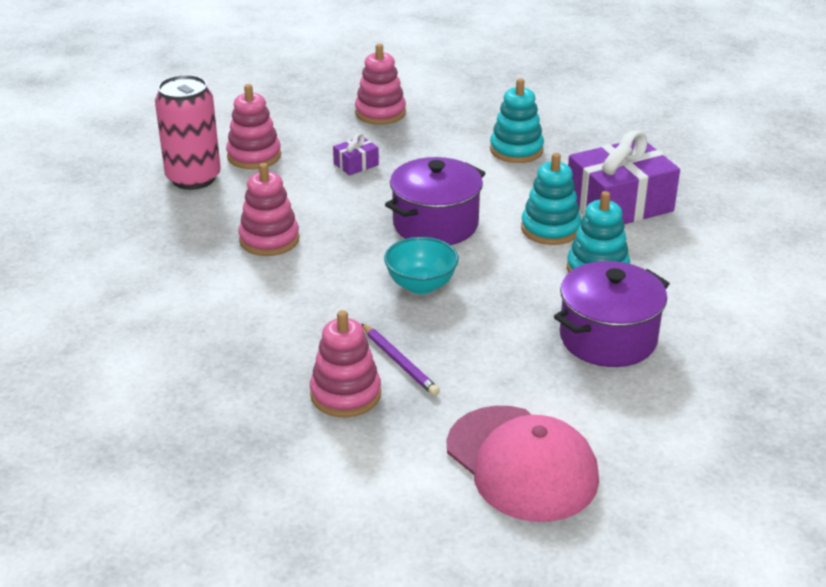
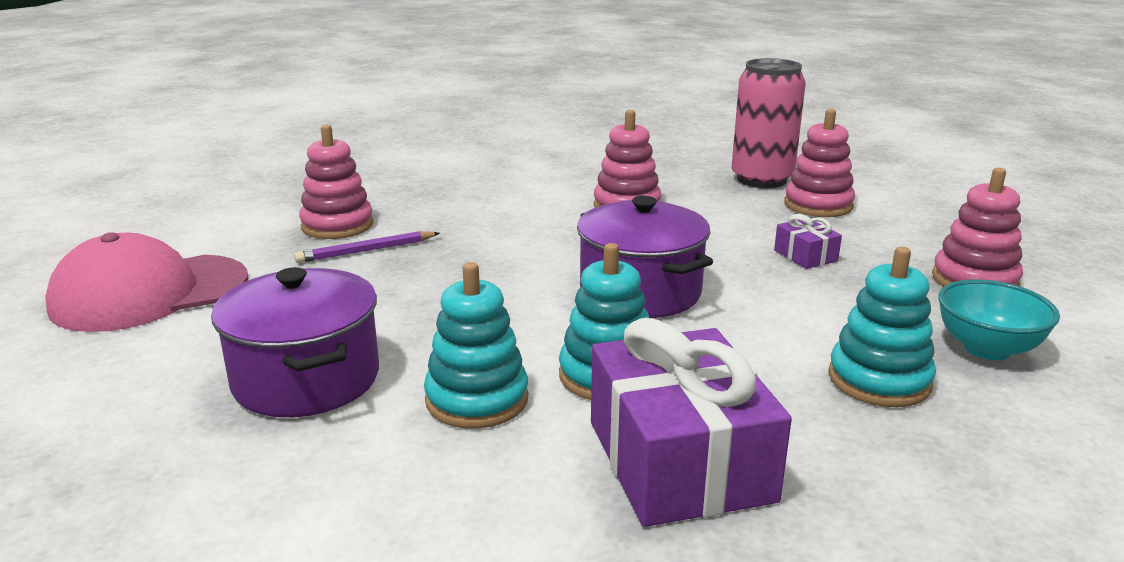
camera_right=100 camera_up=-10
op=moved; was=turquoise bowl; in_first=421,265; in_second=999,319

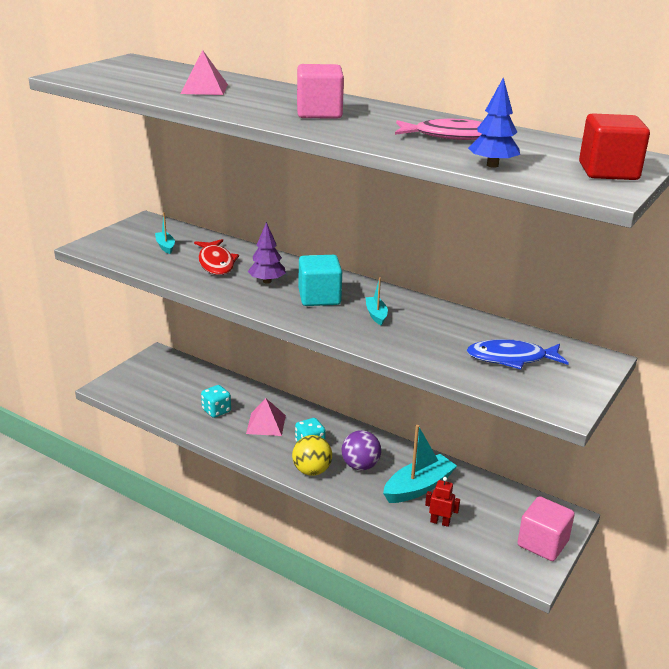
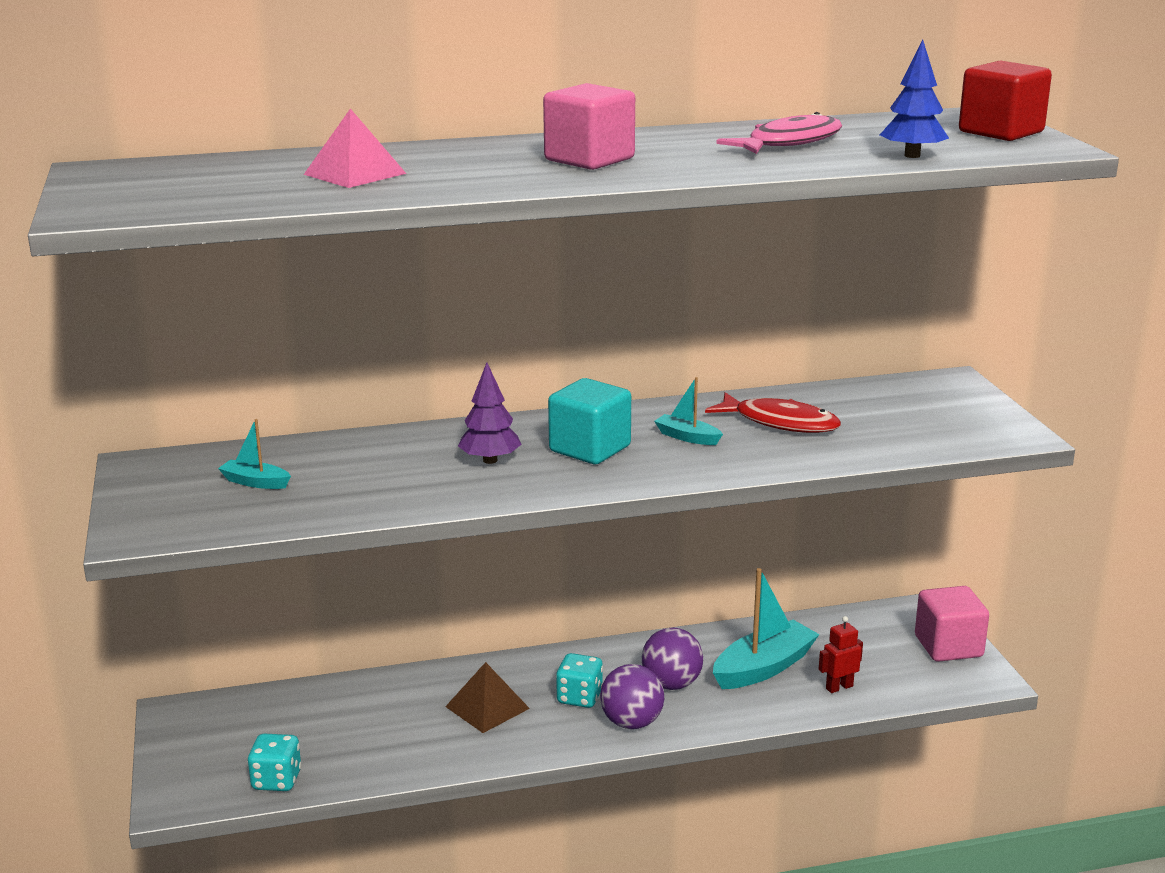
camera_right=-45 camera_up=-5
op=moved; was=red fish; in_first=216,257; in_second=773,412
op=removed; was=blue fish; in_first=518,354
op=moved; was=turquoise dice; in_first=216,401; in_second=275,762
op=recoloured; was=pink pyramid; now=brown pyramid; in_first=266,417; in_second=487,697
op=turned; was=turquoise boat; in_first=420,464; in_second=766,628; clockwise=45
op=recoloured; was=yellow ball; now=purple ball; in_first=312,455; in_second=632,696

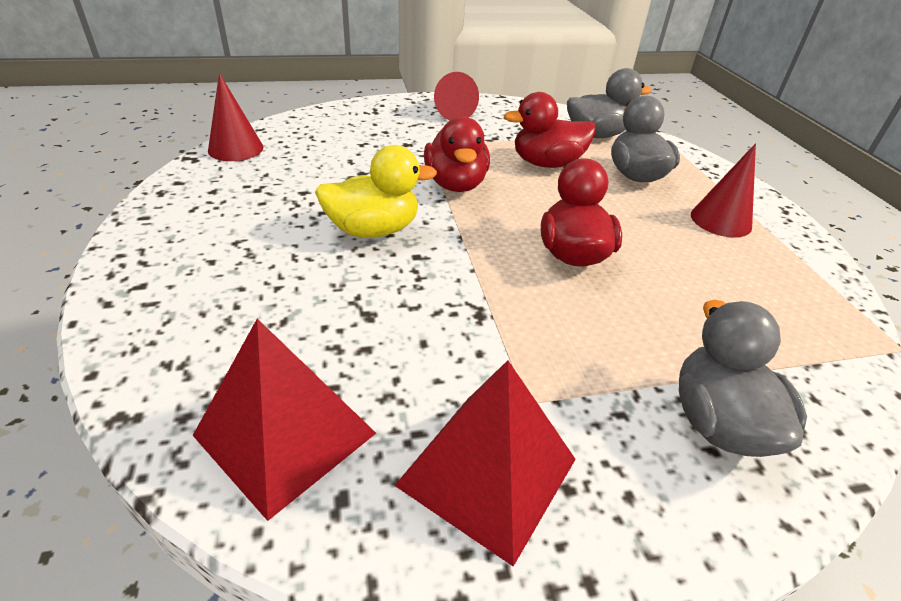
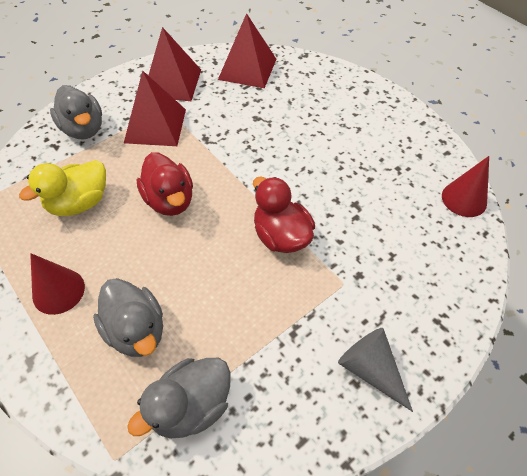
camera_right=155 camera_up=15
op=recoloured; was=red cone; now=grey cone; in_first=456,96; in_second=375,370
op=removed; was=red duck; in_first=550,130
op=moved; was=yellow duck; in_first=376,191; in_second=62,188
op=added; now=red pyramid; in_second=155,108

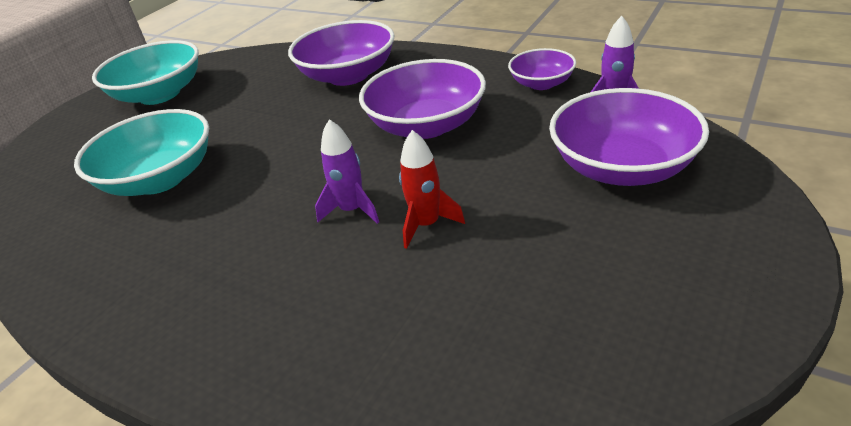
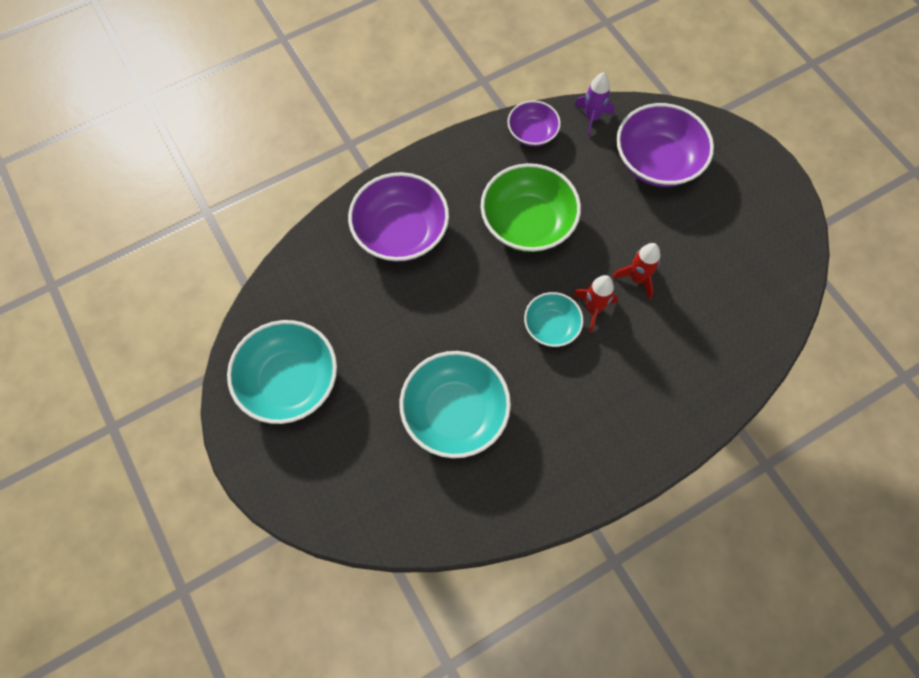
camera_right=-65 camera_up=30
op=recoloured; was=purple bowl; now=green bowl; in_first=422,99; in_second=530,207
op=recoloured; was=purple rocket; now=red rocket; in_first=347,171; in_second=595,304
op=added; now=turquoise bowl; in_second=553,319

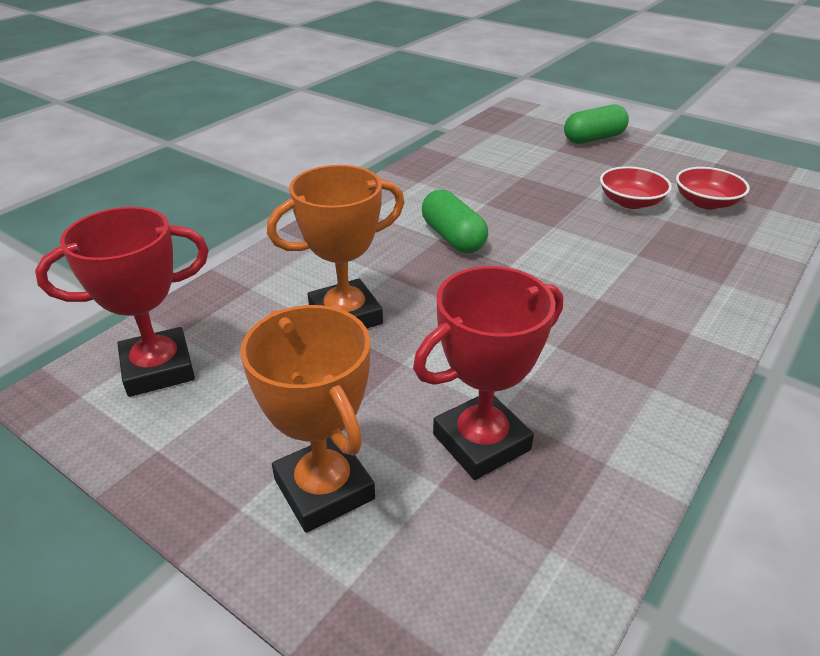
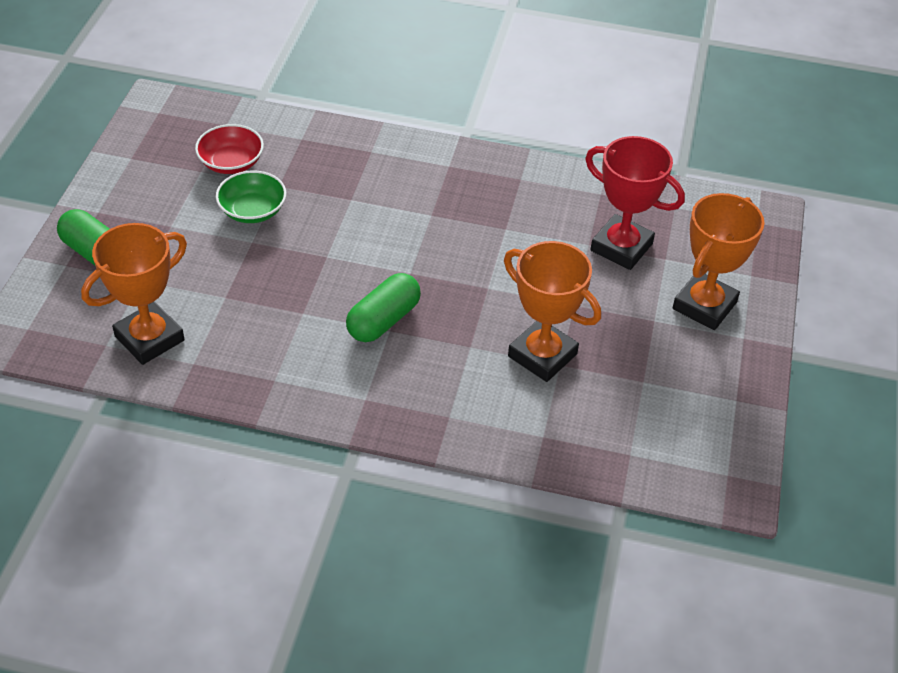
camera_right=-115 camera_up=10
op=recoloured; was=red bowl; now=green bowl; in_first=636,187; in_second=251,197
op=removed; was=red trophy; in_first=122,302
op=added; now=orange trophy; in_second=134,294

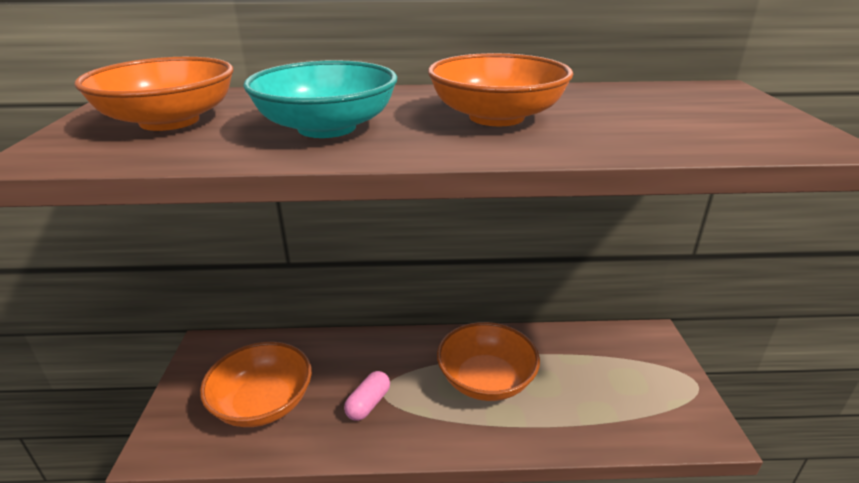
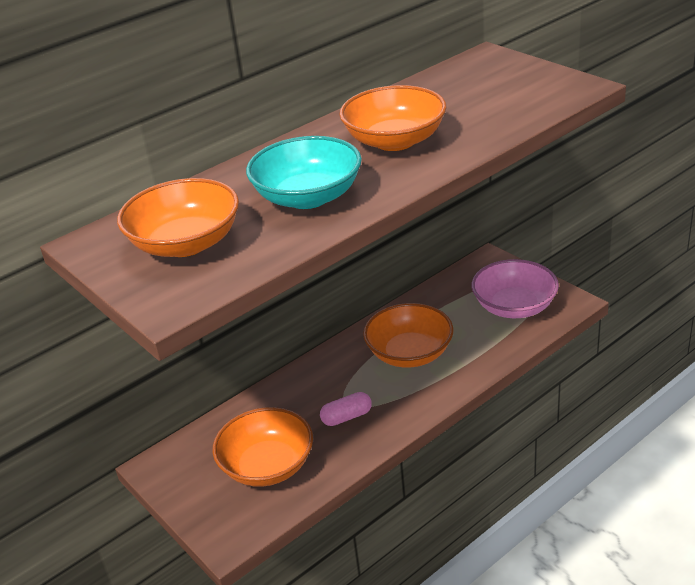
camera_right=-35 camera_up=5
op=turned; was=pink capsule; in_first=367,396; in_second=346,409; clockwise=75
op=added; now=pink bowl; in_second=515,288

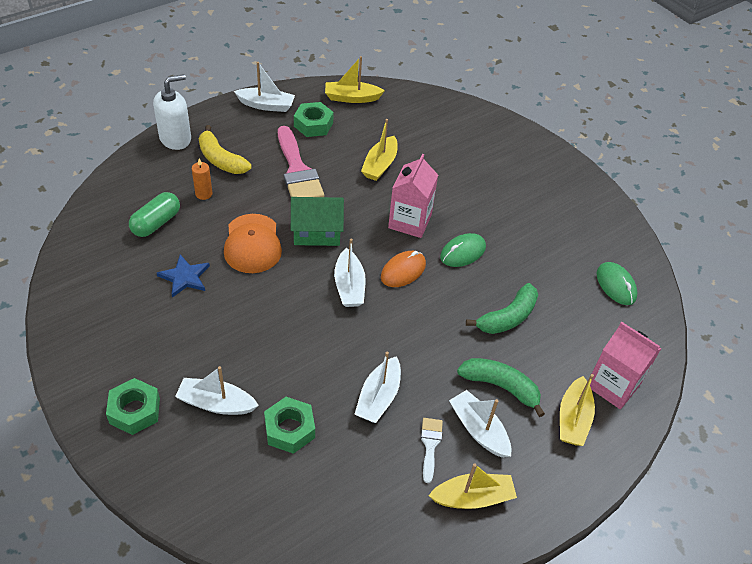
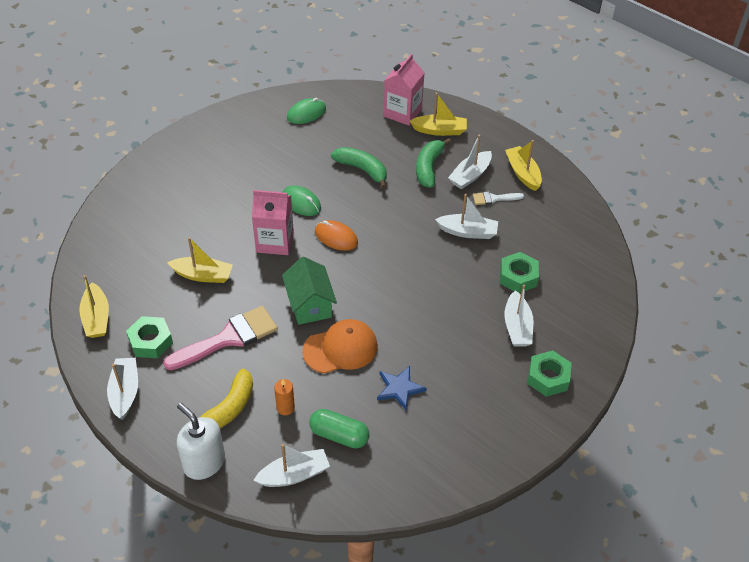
camera_right=-100 camera_up=0
op=moved; was=white boat; in_first=350,273; in_second=291,465

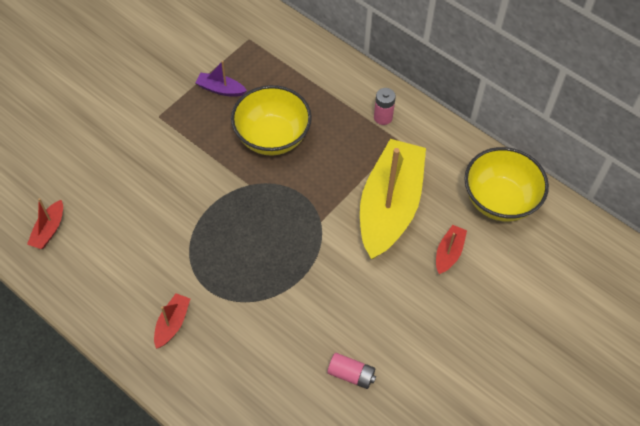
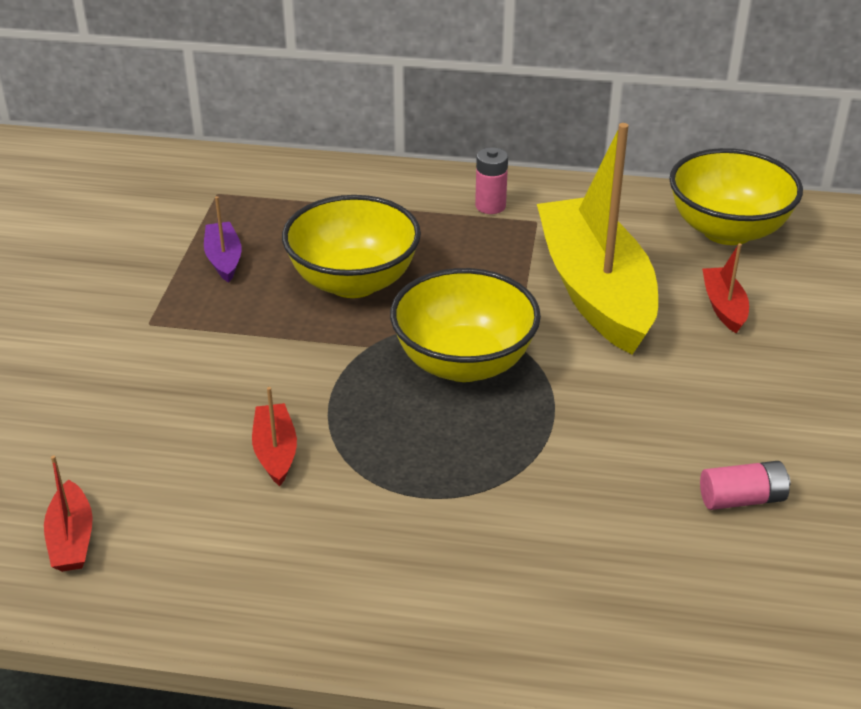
camera_right=-30 camera_up=-20
op=turned; was=purple boat; in_first=221,79; in_second=223,239; clockwise=90
op=moved; was=red boat; in_first=172,321; in_second=274,436
op=added; now=yellow bowl; in_second=465,325

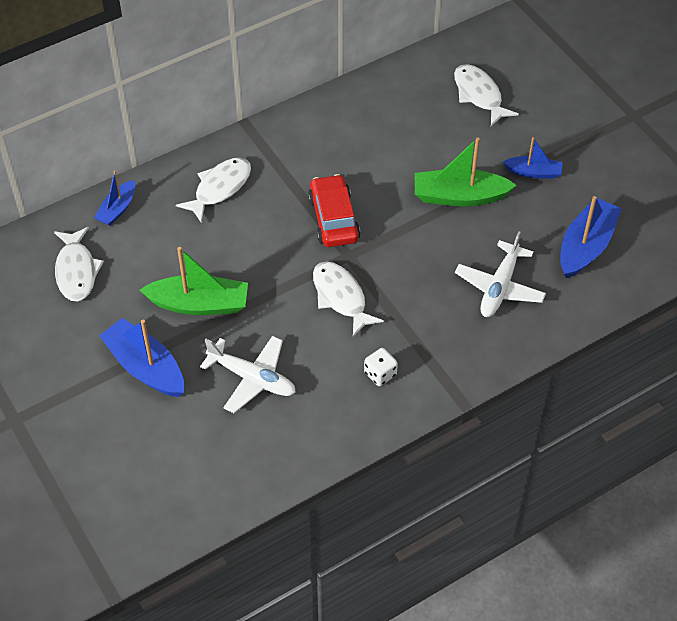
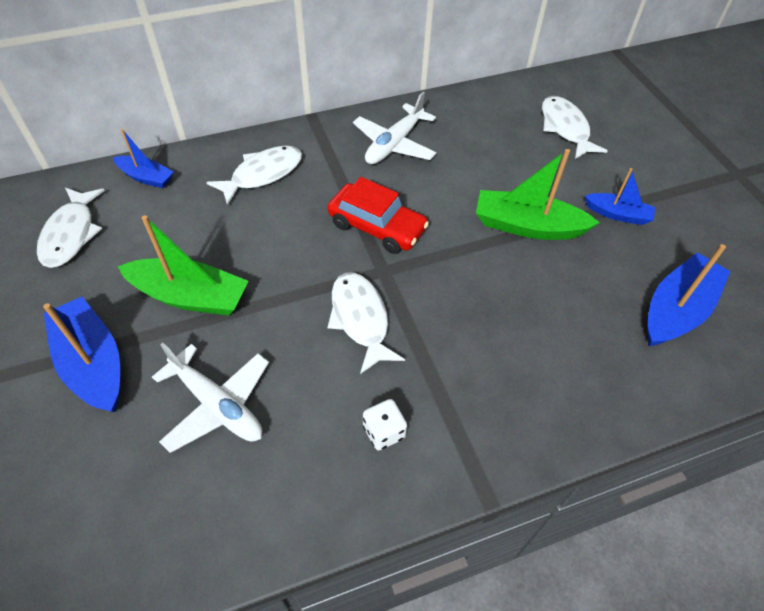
camera_right=10 camera_up=0
op=turned; was=blue boat; in_first=114,198; in_second=143,158; clockwise=-105
op=turned; was=red car; in_first=334,210; in_second=378,215; clockwise=120
op=moved; was=white plane; in_first=500,274; in_second=395,128

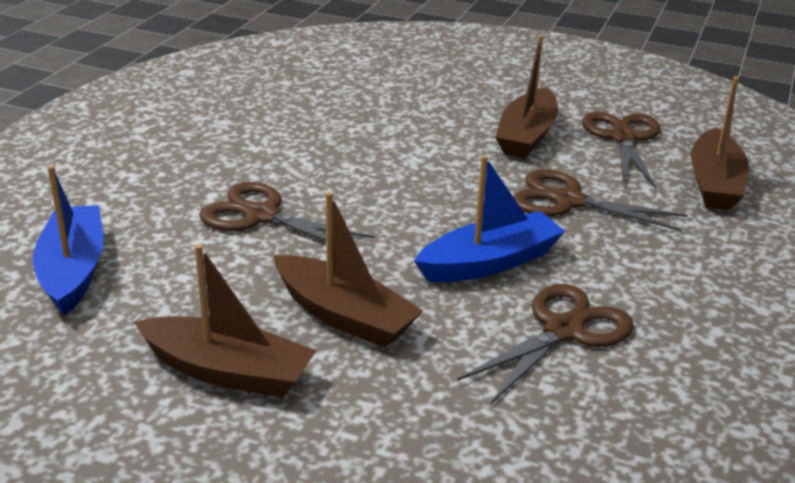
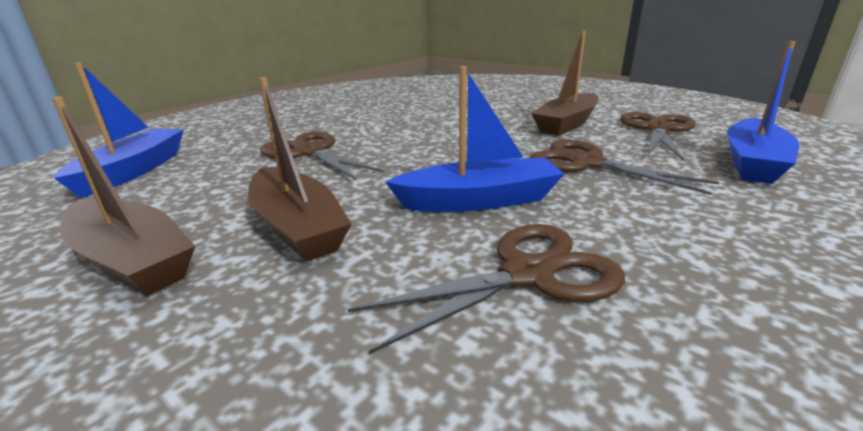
camera_right=20 camera_up=-5
op=recoloured; was=brown boat; now=blue boat; in_first=720,143; in_second=763,112

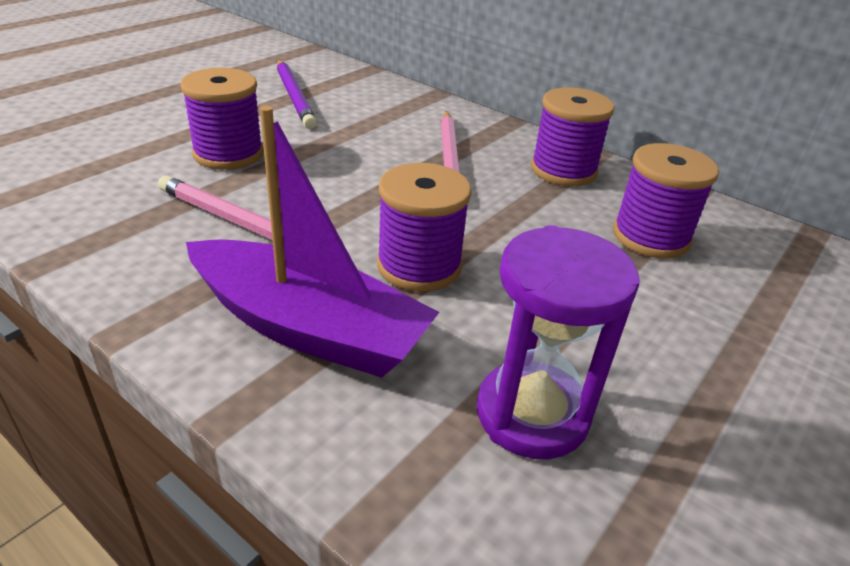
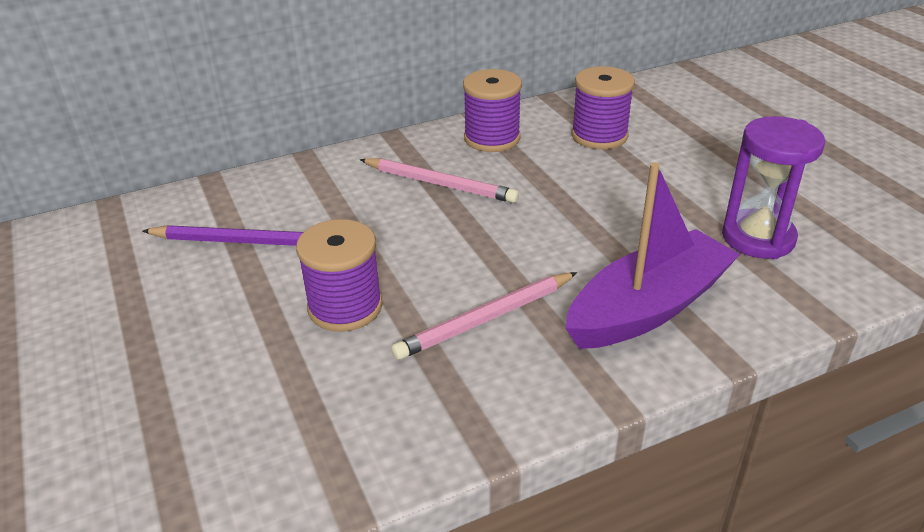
camera_right=-60 camera_up=0
op=removed; was=purple spool; in_first=424,227

